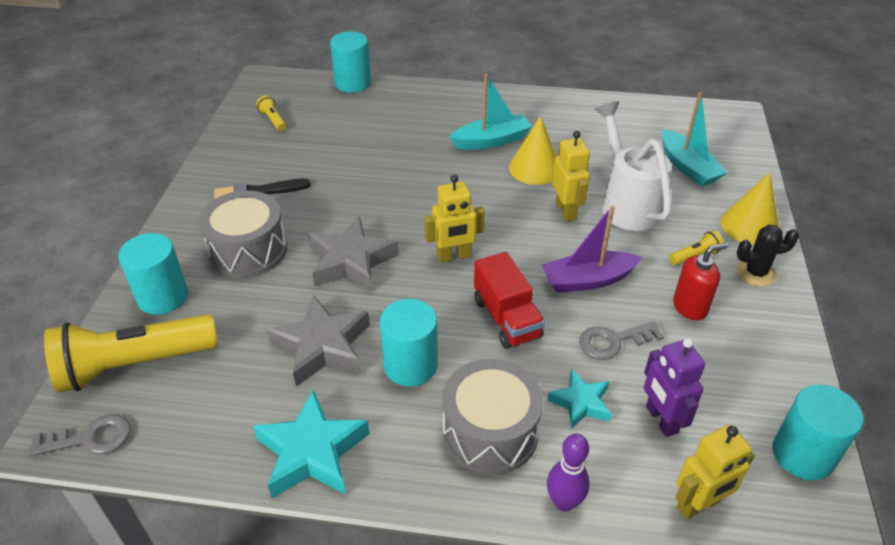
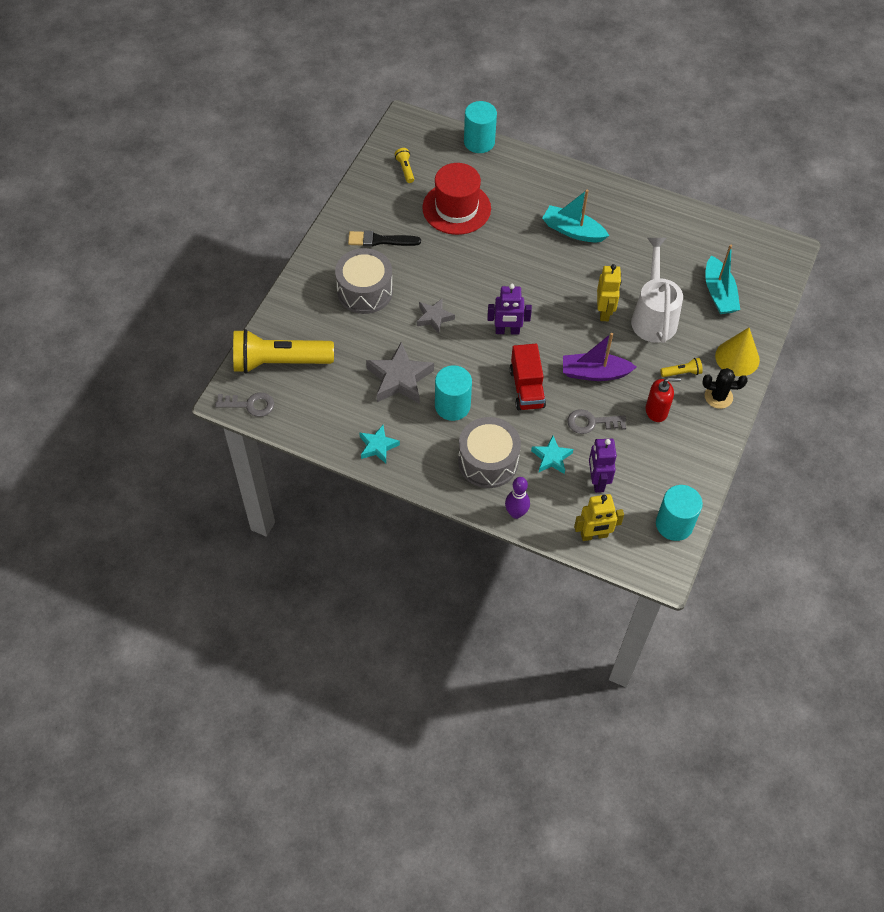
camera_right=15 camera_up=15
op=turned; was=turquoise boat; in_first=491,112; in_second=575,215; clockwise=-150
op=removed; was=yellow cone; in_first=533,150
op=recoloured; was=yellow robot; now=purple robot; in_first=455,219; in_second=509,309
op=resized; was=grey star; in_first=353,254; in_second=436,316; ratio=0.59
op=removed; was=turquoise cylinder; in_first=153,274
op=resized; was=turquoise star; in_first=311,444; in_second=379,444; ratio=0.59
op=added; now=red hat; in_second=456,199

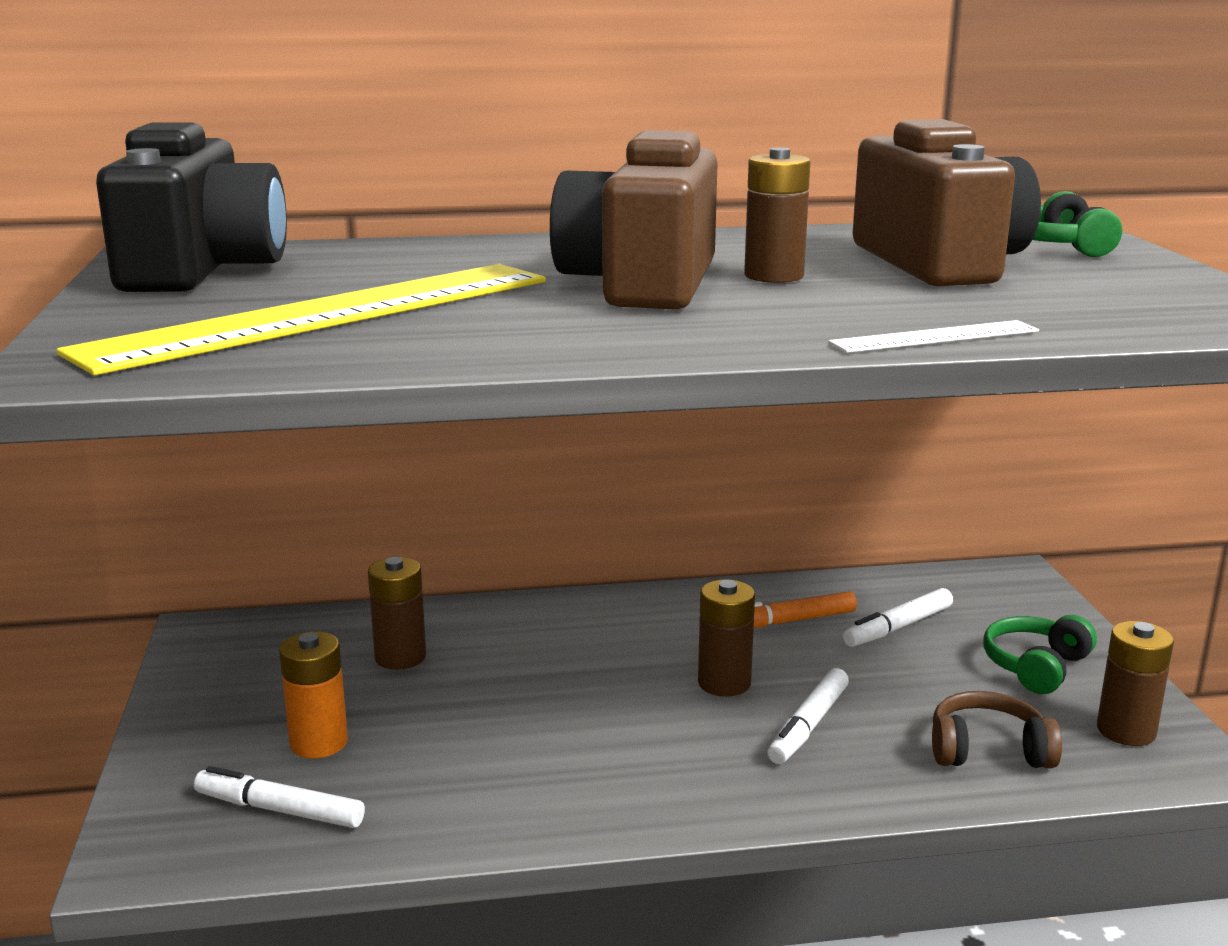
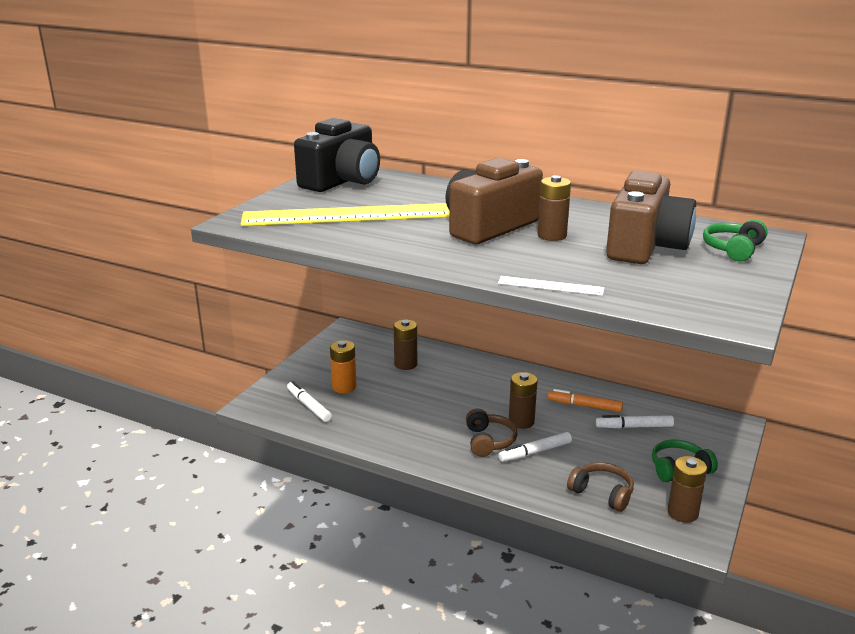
camera_right=35 camera_up=5
op=added; now=brown headphones; in_second=491,433

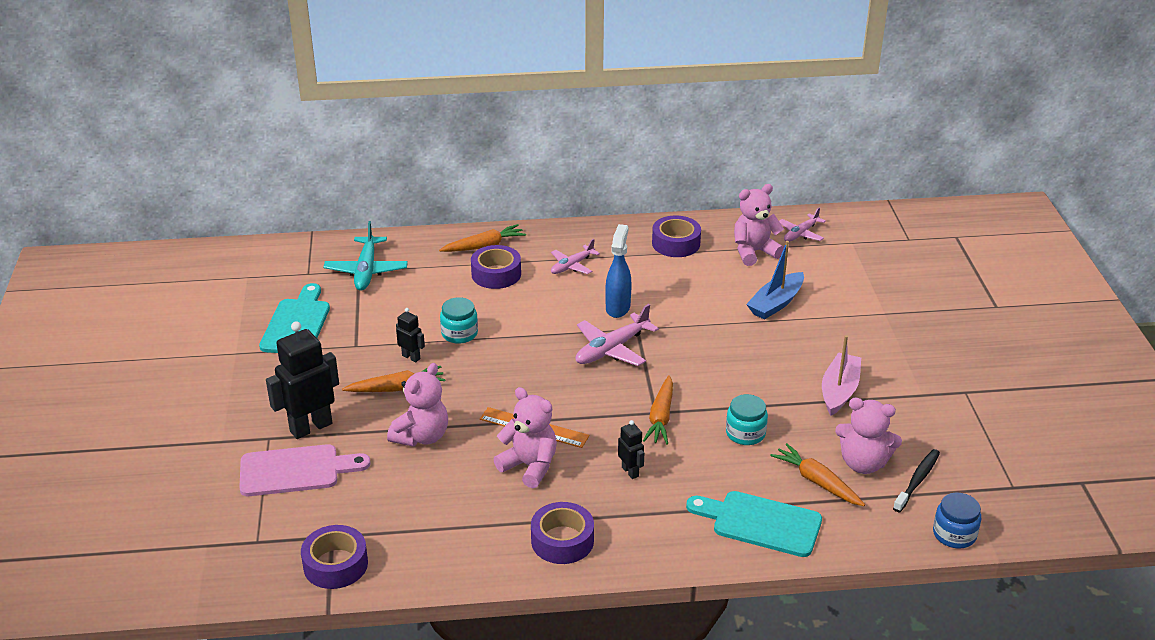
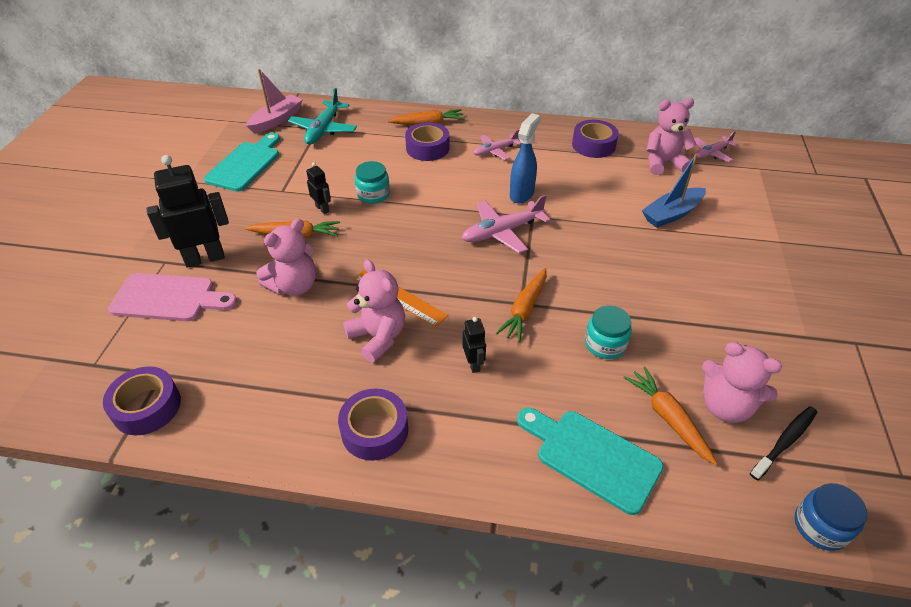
camera_right=15 camera_up=10
op=moved; was=pink boat; in_first=841,375; in_second=274,101

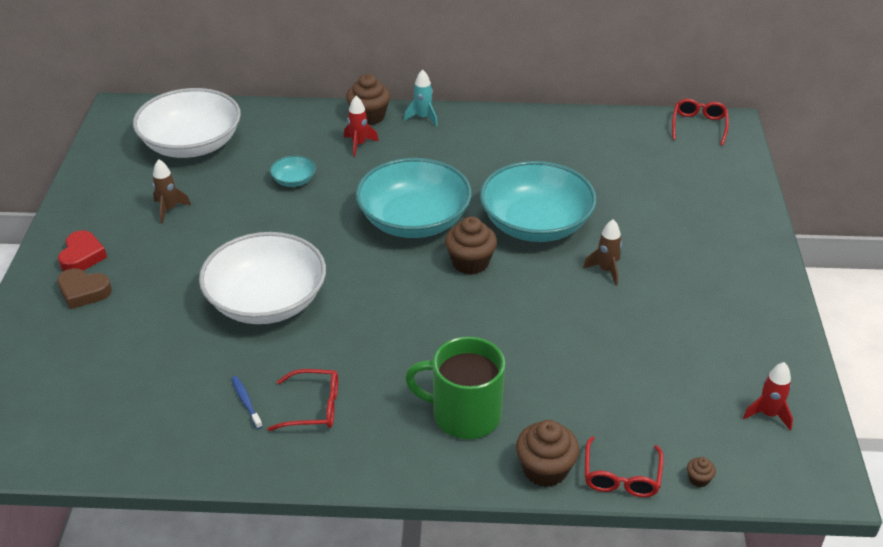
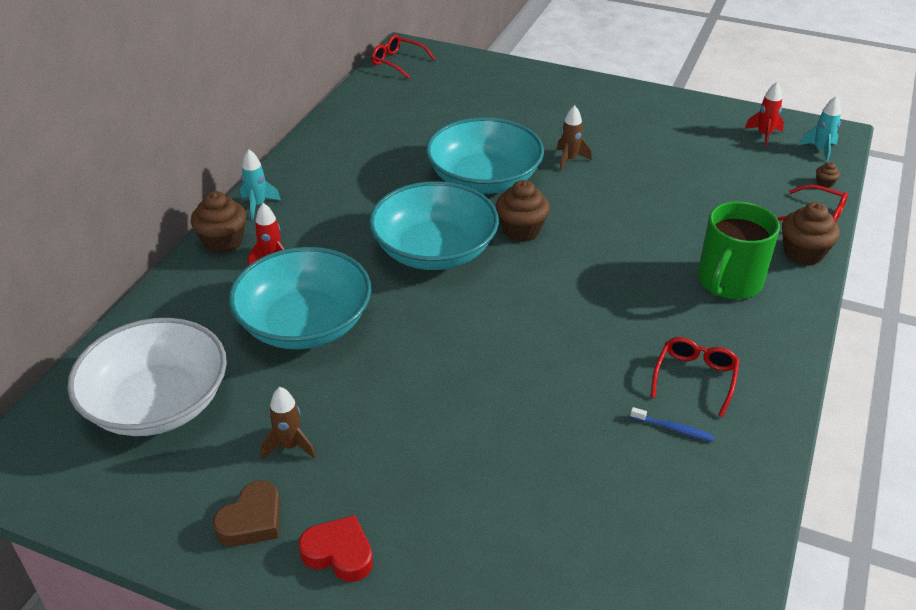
camera_right=-70 camera_up=0
op=resized; was=turquoise bowl; in_first=293,171; in_second=300,298; ratio=2.39
op=removed; was=white bowl; in_first=262,278
op=moved; was=brown heart; in_first=84,288; in_second=246,513
op=turned; was=blue toothbrush; in_first=247,402; in_second=672,424; clockwise=-150
op=added; now=turquoise rocket; in_second=820,129

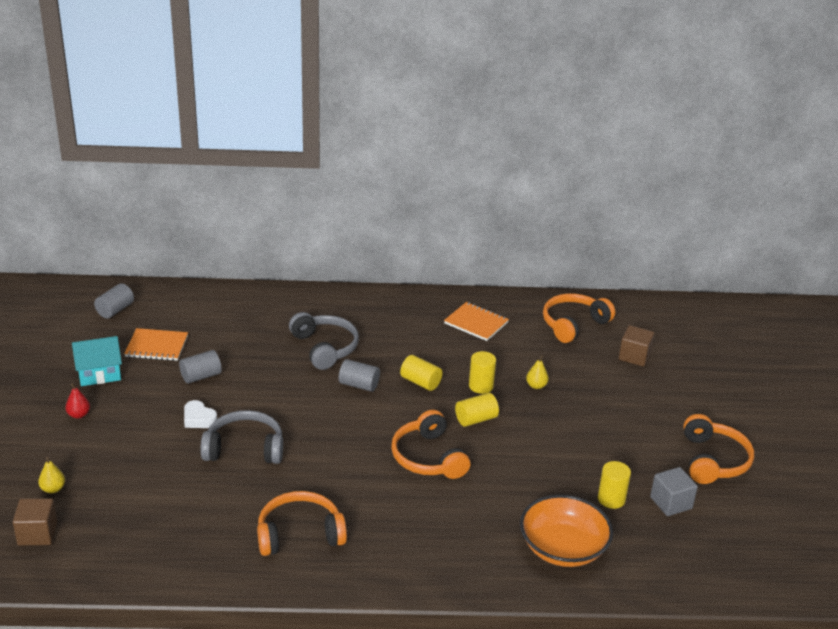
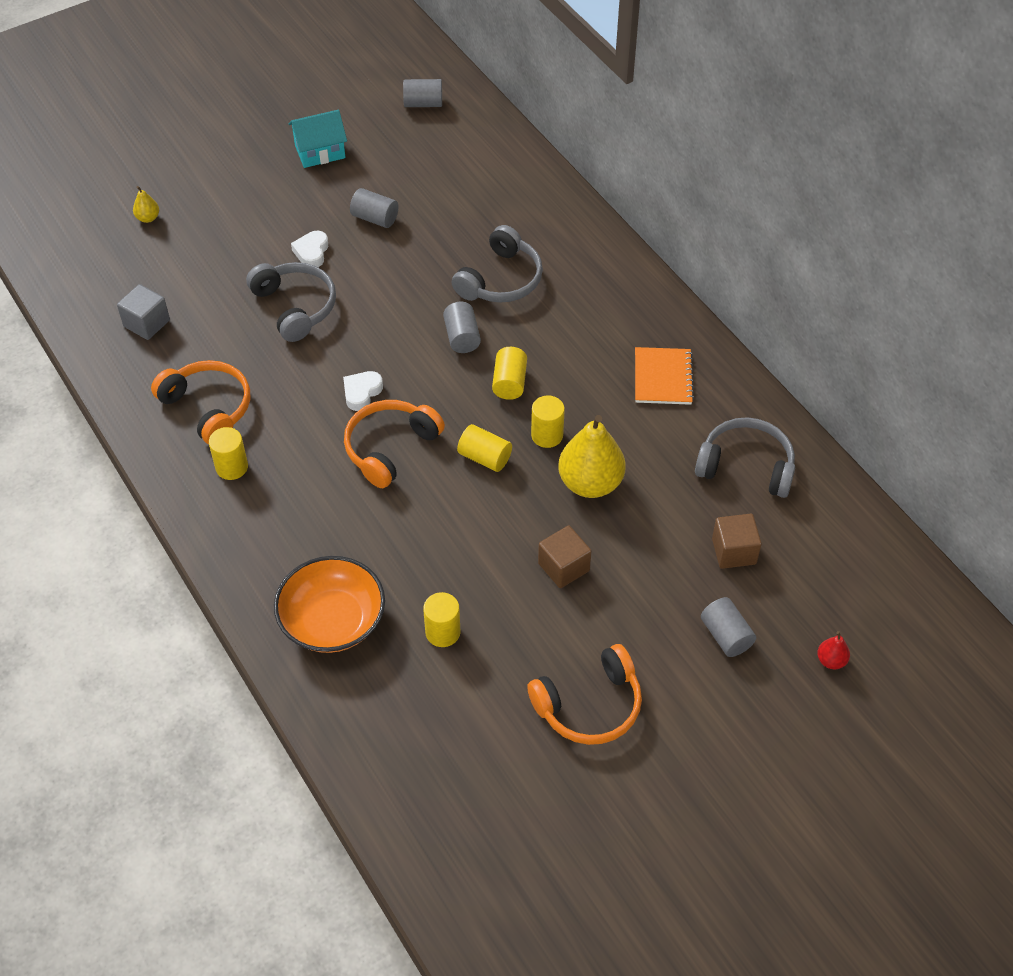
camera_right=60 camera_up=20
op=recoloured; was=orange headphones; now=grey headphones; in_first=579,318; in_second=745,457
op=removed; was=orange notebook; in_first=156,344
op=turned; was=turquoise house; in_first=97,361; in_second=317,139; clockwise=-60
op=resized; was=yellow pear; in_first=537,372; in_second=592,456; ratio=2.25
op=moved; was=red pear; in_first=77,401; in_second=833,650
op=moved; was=grey cube; in_first=674,491; in_second=143,312
op=moved; was=brown cube; in_first=35,522; in_second=565,556
op=added; now=white heart; in_second=363,391
op=added; now=yellow cylinder; in_second=228,453
op=added; now=grey cylinder; in_second=728,627

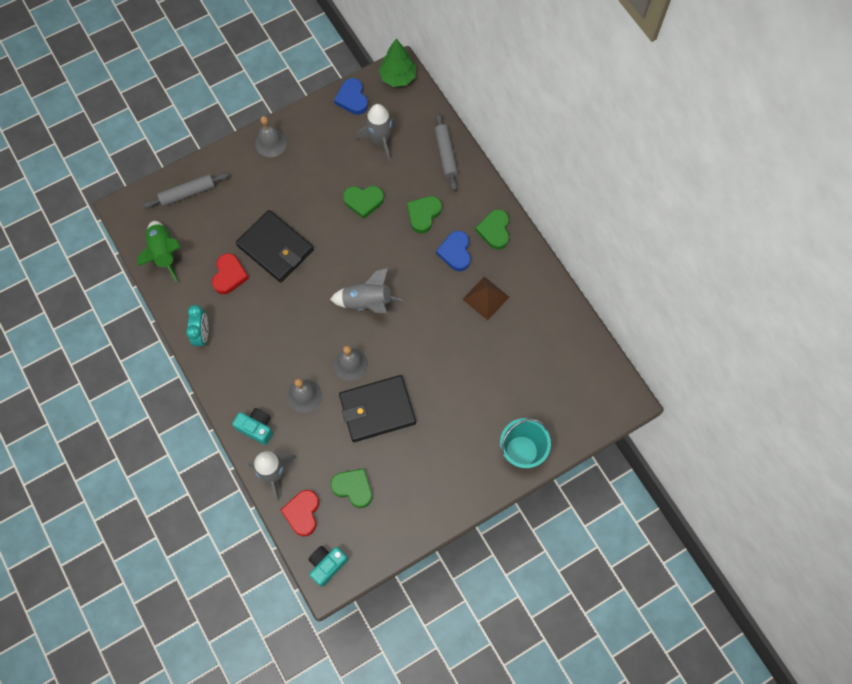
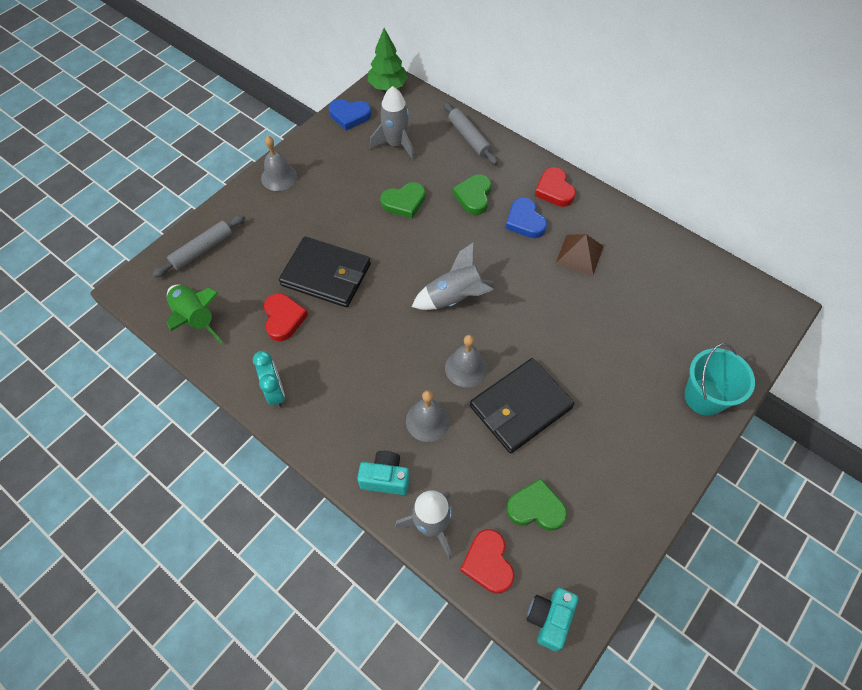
camera_right=-20 camera_up=-10
op=turned; was=blue heart; in_first=351,96; in_second=350,114; clockwise=-45
op=recoloured; was=green heart; now=red heart; in_first=492,229; in_second=555,187

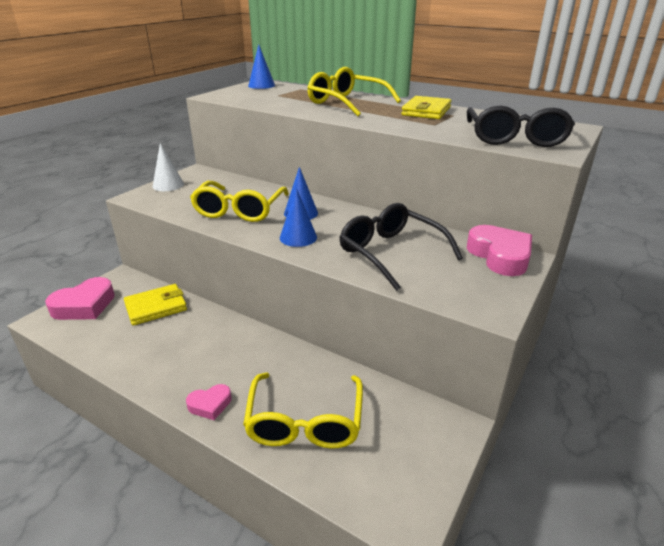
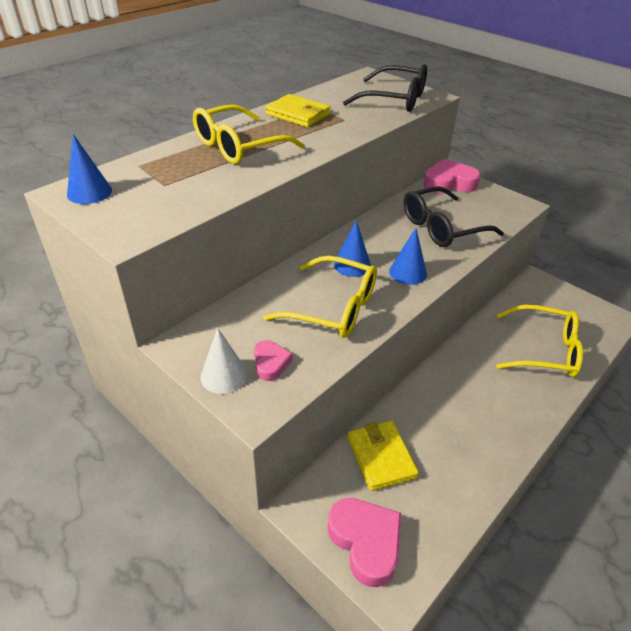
camera_right=-80 camera_up=10
op=moved; was=pink heart; in_first=209,402; in_second=273,360

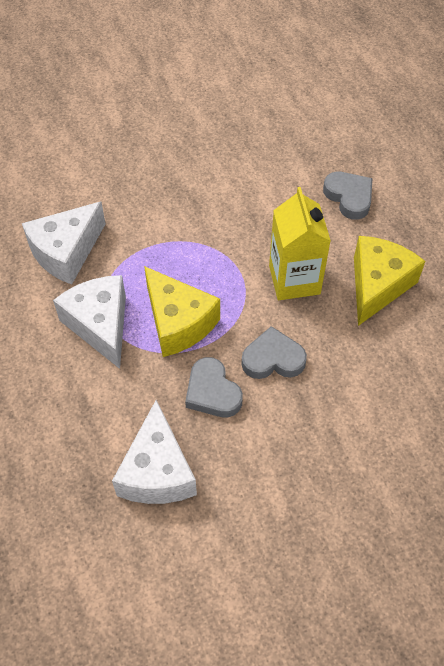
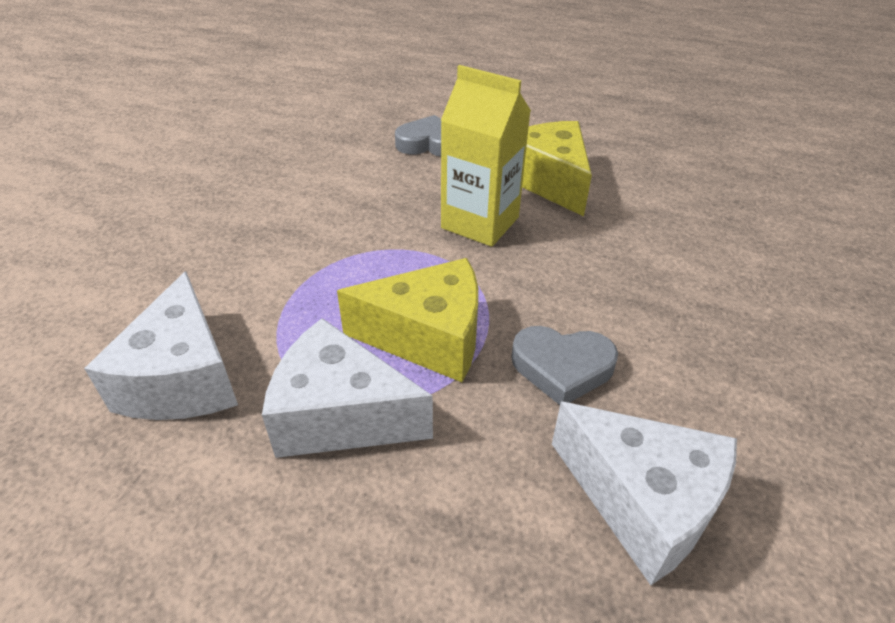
camera_right=-50 camera_up=-15
op=removed; was=grey heart; in_first=274,352

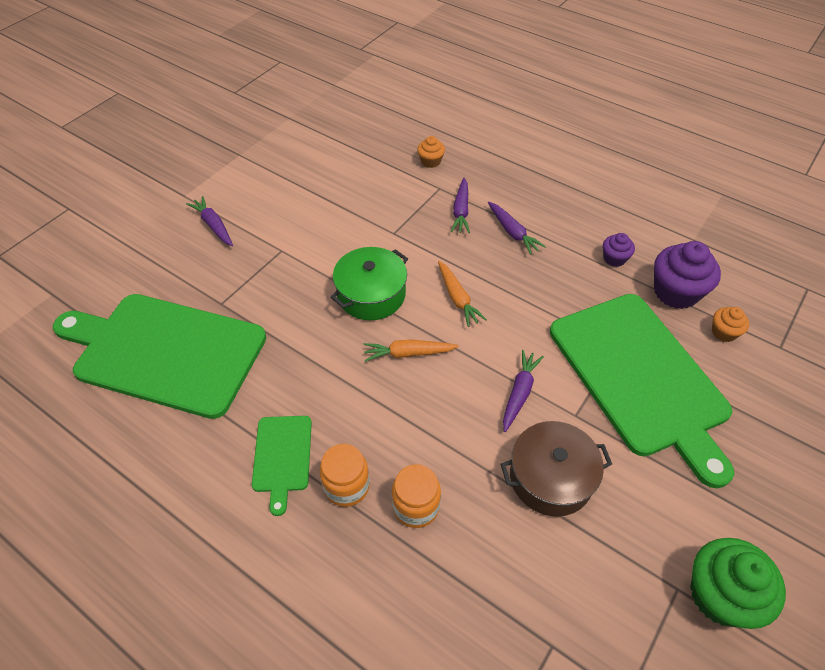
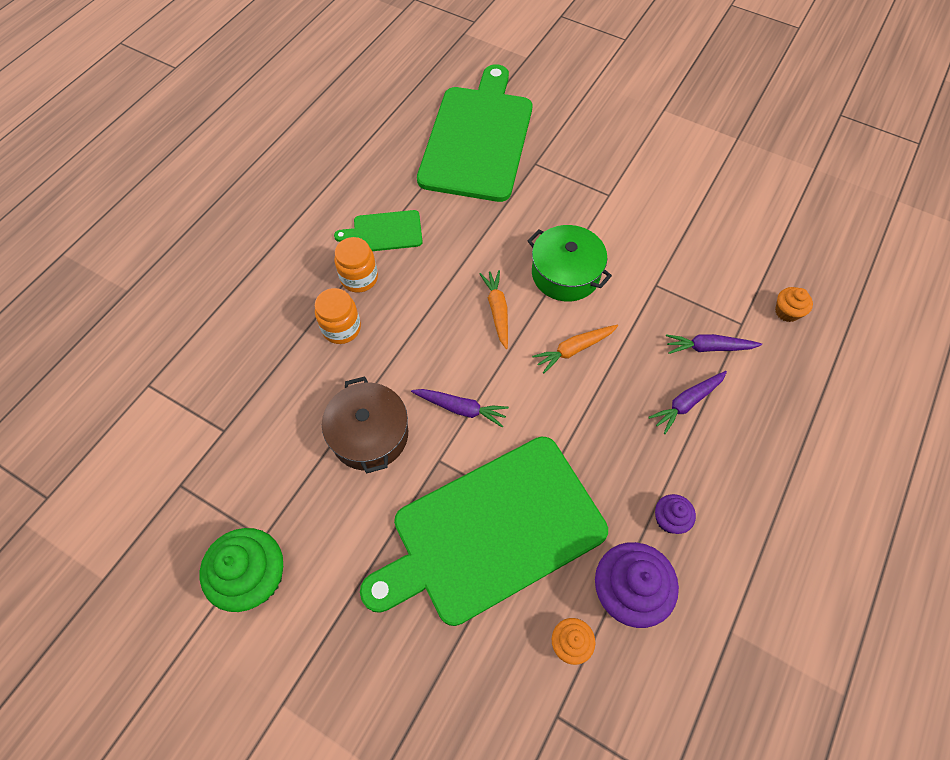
camera_right=85 camera_up=10
op=removed; was=purple carrot; in_first=209,221

